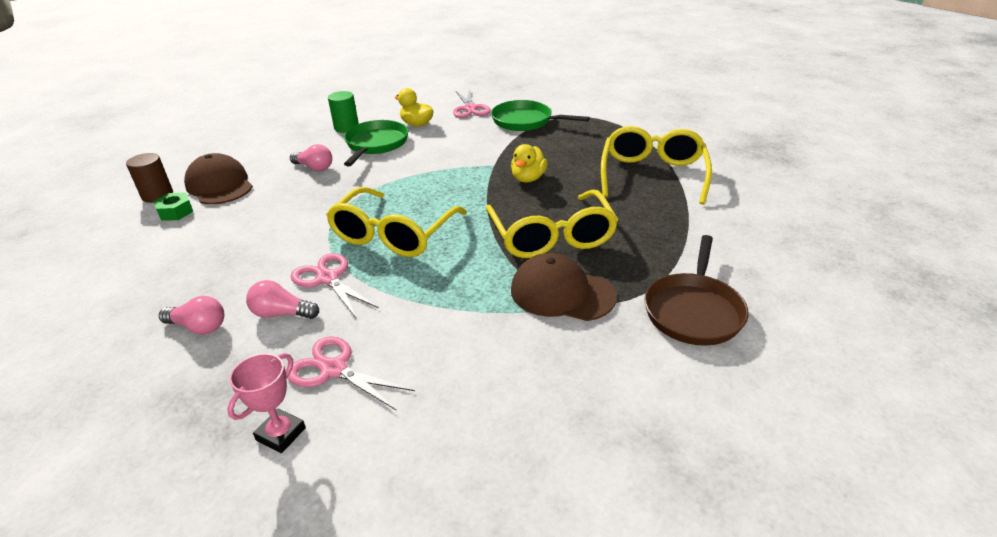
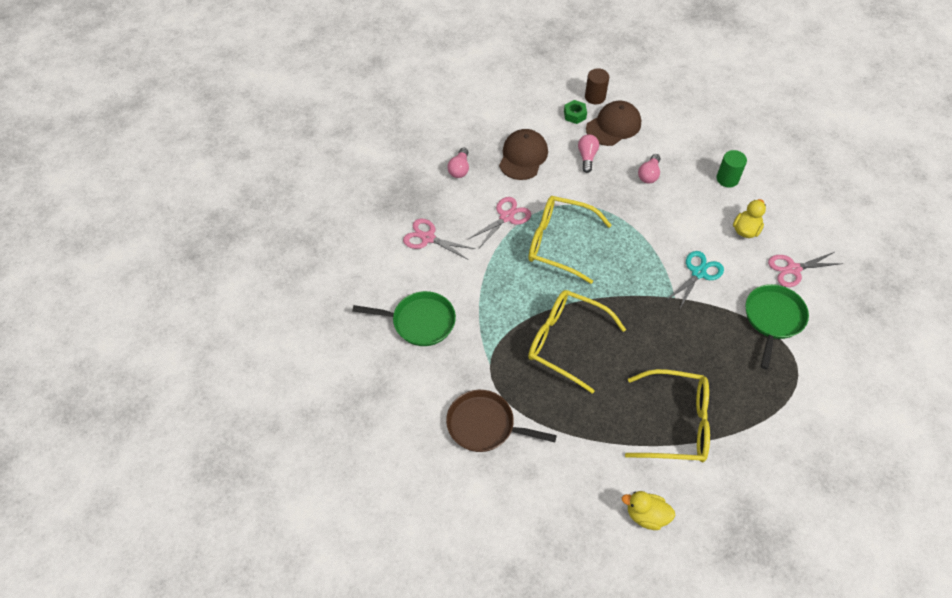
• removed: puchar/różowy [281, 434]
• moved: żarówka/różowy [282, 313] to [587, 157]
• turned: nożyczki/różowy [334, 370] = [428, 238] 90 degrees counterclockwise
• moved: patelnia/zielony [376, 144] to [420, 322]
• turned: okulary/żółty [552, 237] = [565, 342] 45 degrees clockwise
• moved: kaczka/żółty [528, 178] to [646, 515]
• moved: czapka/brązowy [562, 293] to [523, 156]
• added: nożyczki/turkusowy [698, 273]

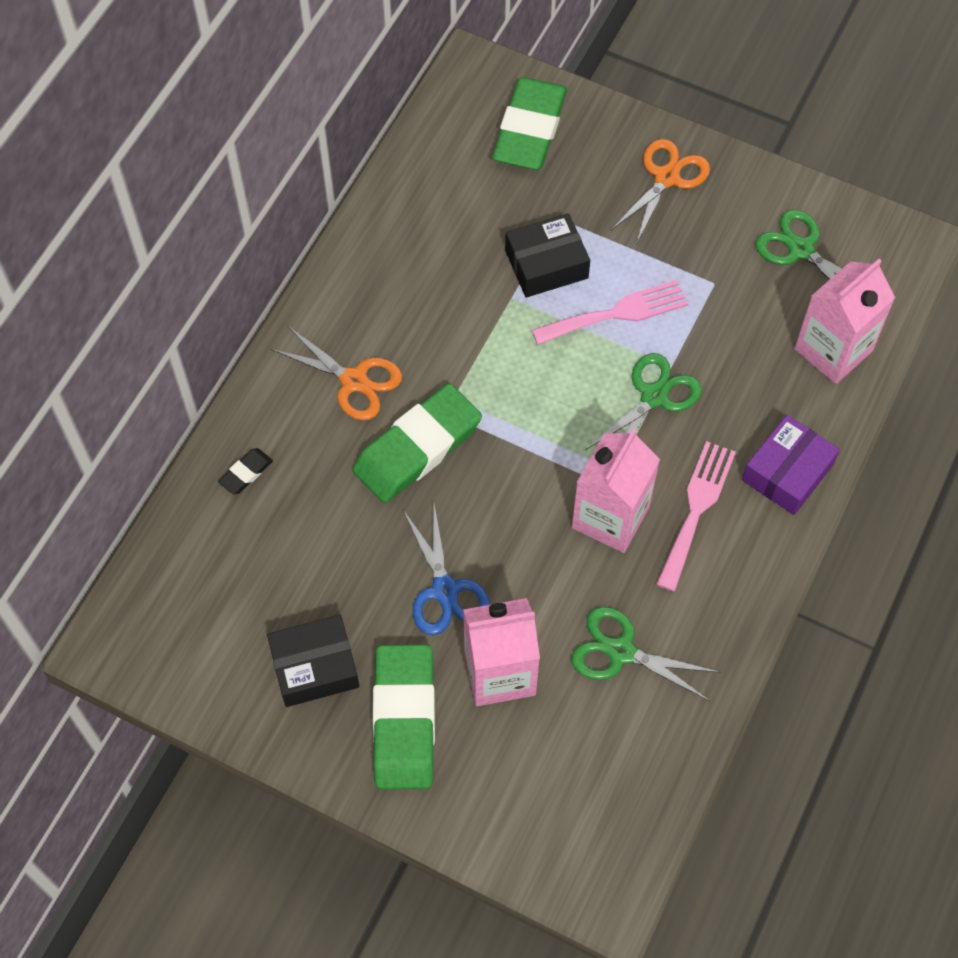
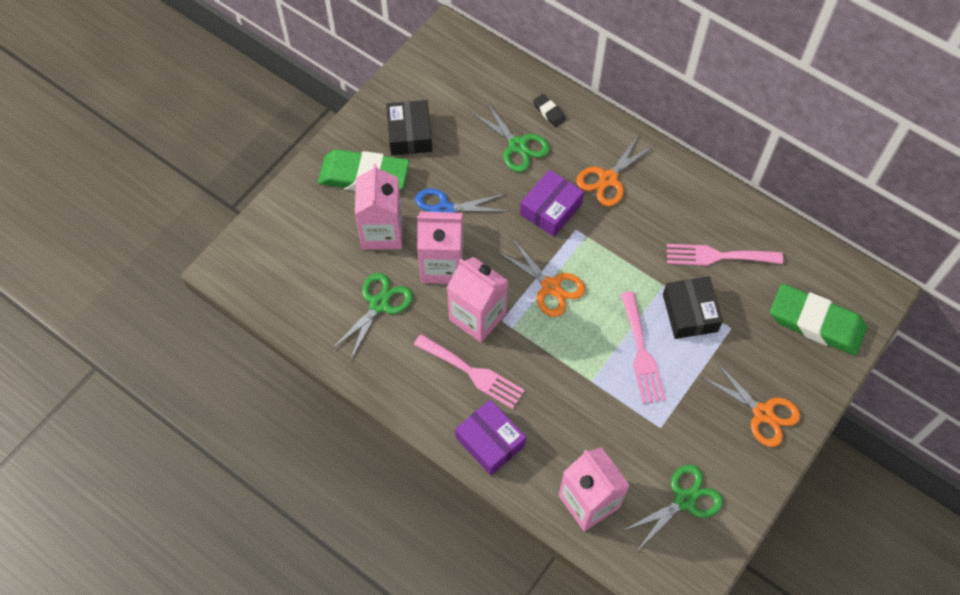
• replaced: gumka do mazania/zielony [417, 448] to pudełko/fioletowy [551, 209]
• moved: nożyczki/zielony [654, 397] to [517, 145]
• added: karton mleka/różowy [442, 265]
• added: nożyczki/pomarańczowy [550, 286]
• added: widelec/różowy [717, 256]

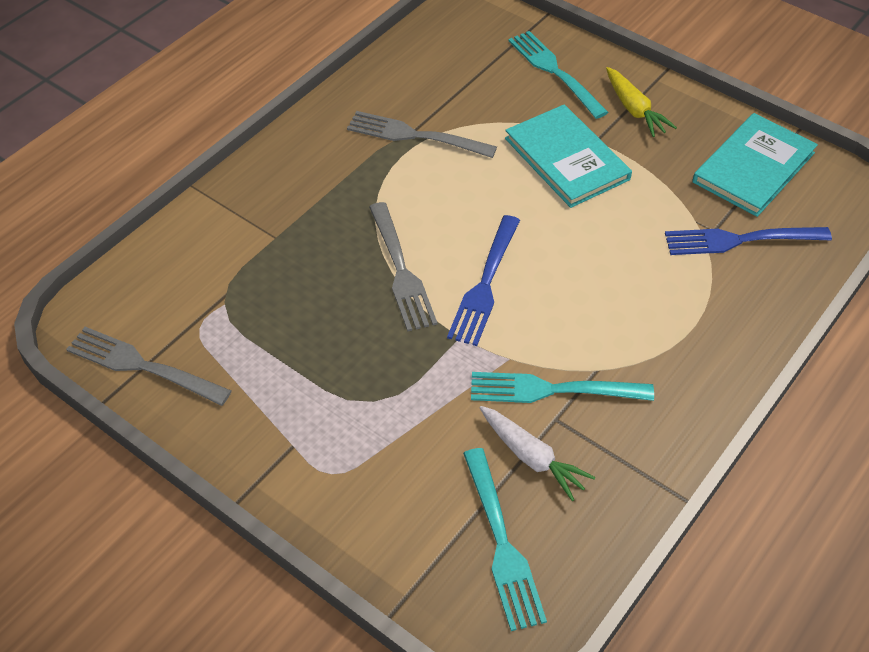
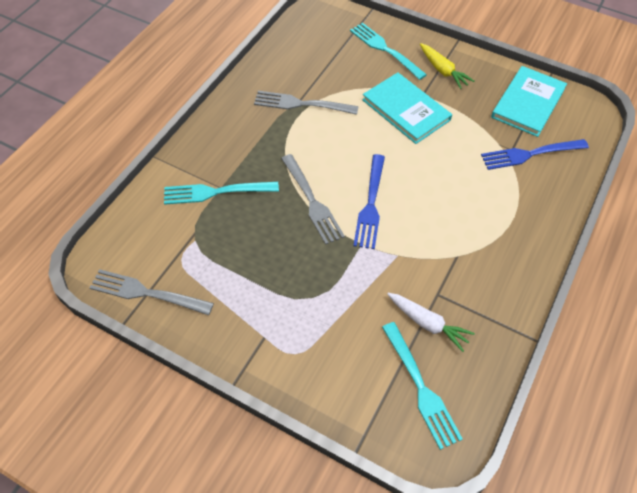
• moved: widelec/turkusowy [554, 390] to [217, 192]

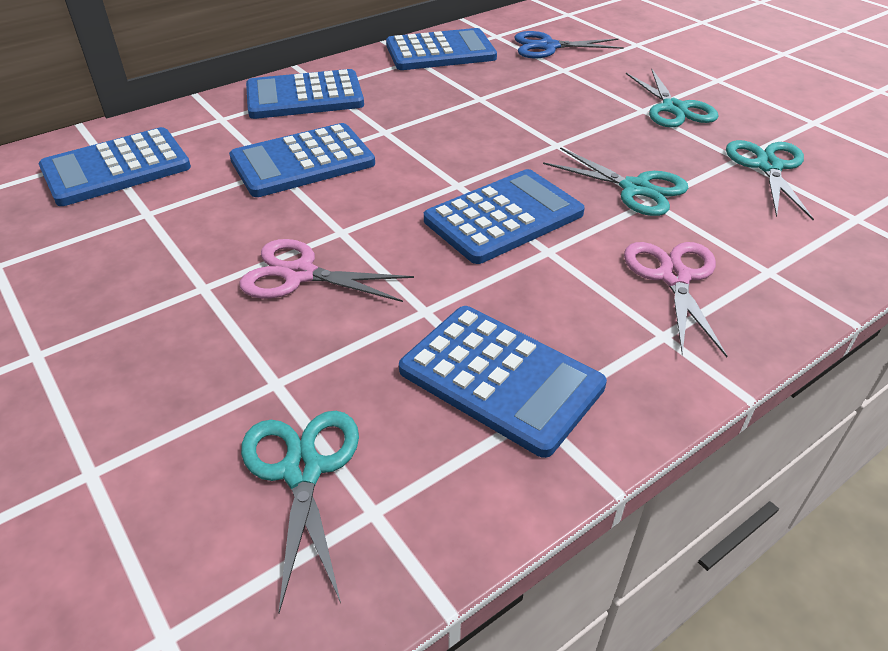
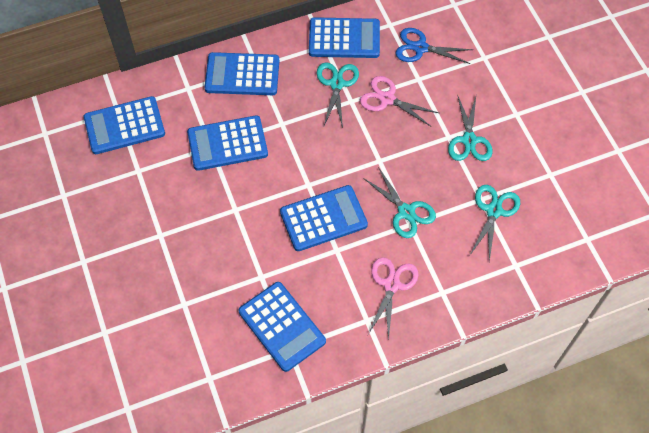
• moved: nożyczki/różowy [300, 274] to [387, 99]
• moved: nożyczki/turkusowy [302, 470] to [337, 84]

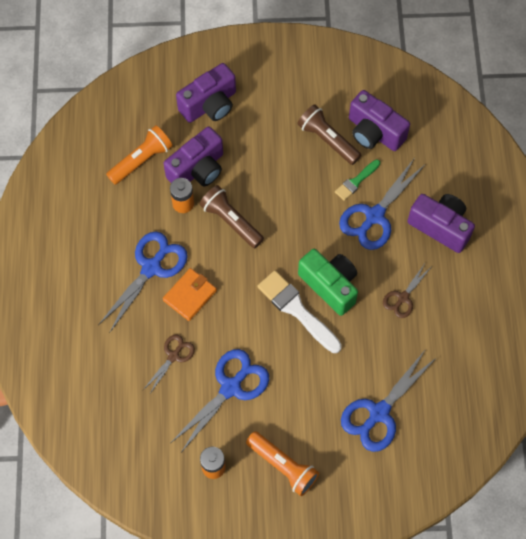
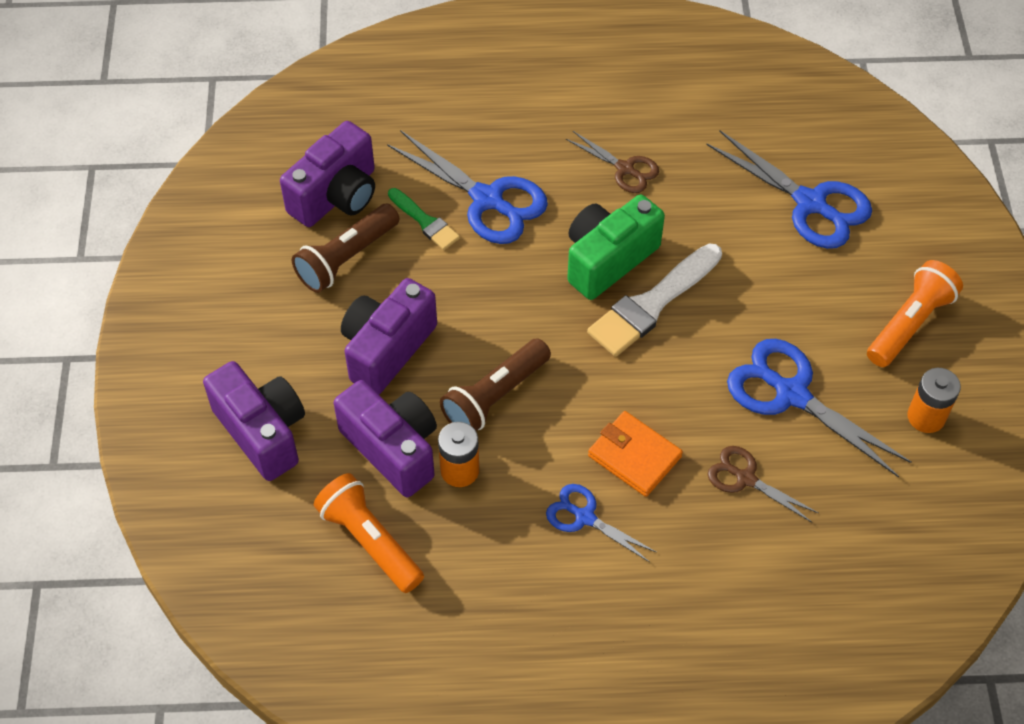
• resized: nożyczki/niebieski [151, 268] = [584, 517] x0.57
• moved: aparat fotograficzny/fioletowy [440, 227] to [387, 349]

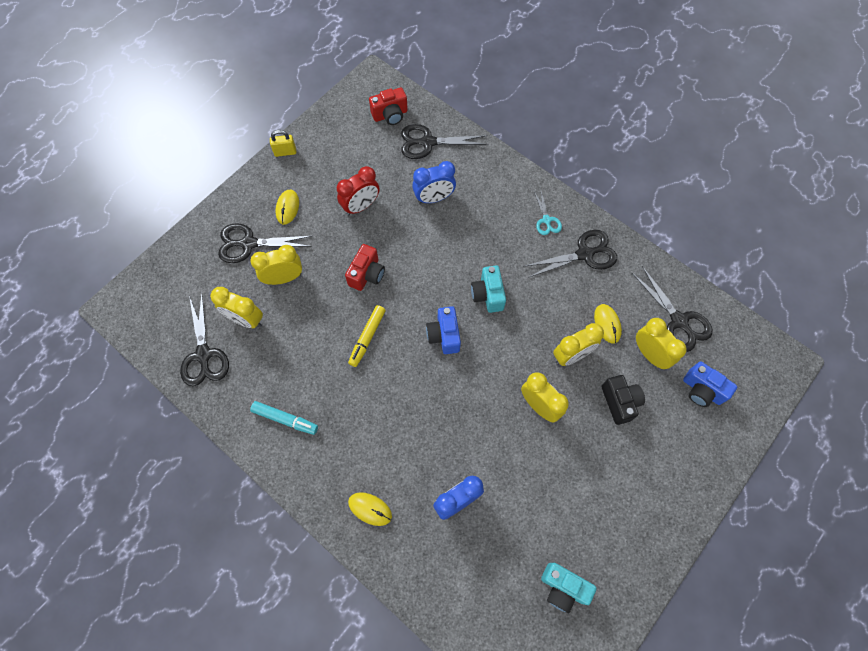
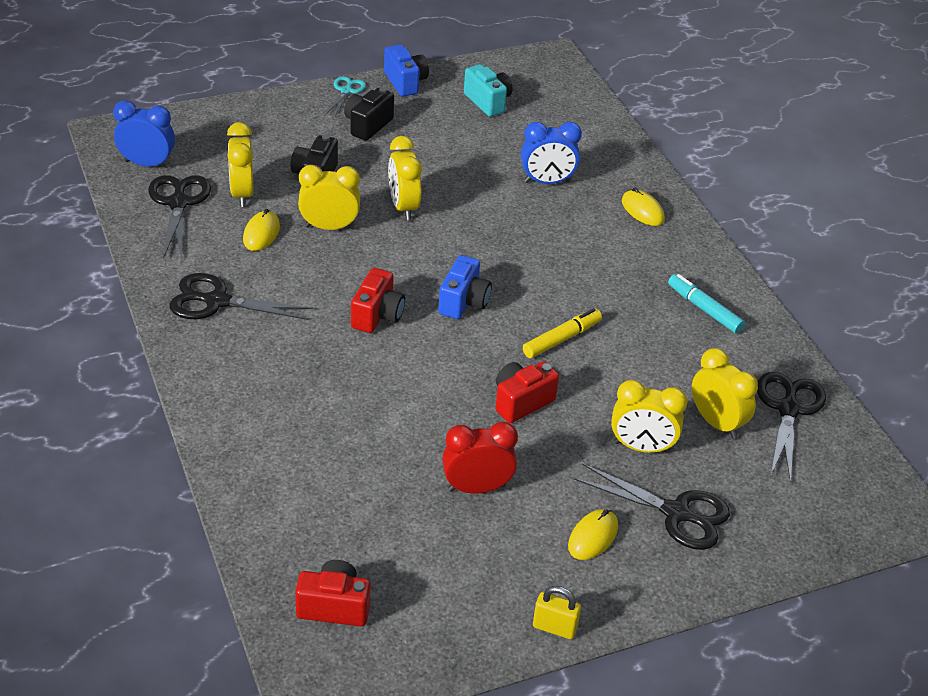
• removed: nożyczki/czarny [428, 142]
• moved: budzik/niebieski [434, 198] to [147, 164]
• recoloured: aparat fotograficzny/turkusowy [488, 295] to aparat fotograficzny/czerwony [377, 315]
• moved: nożyczki/turkusowy [546, 220] to [346, 91]
• moved: aparat fotograficzny/niebieski [702, 390] to [405, 82]
• added: aparat fotograficzny/czarny [367, 125]

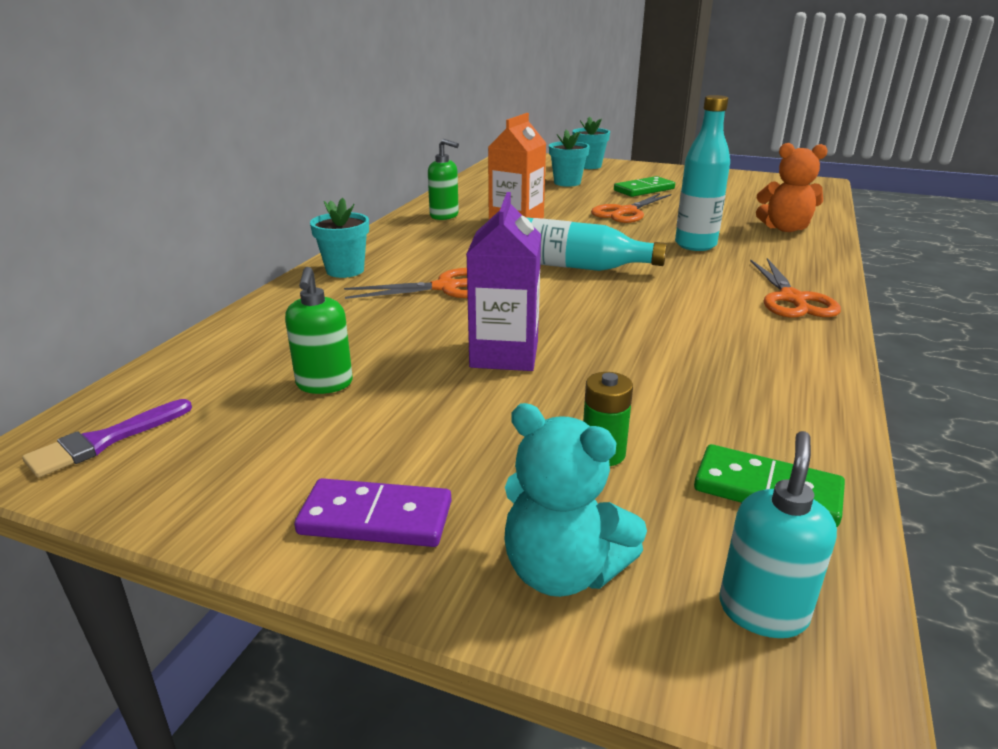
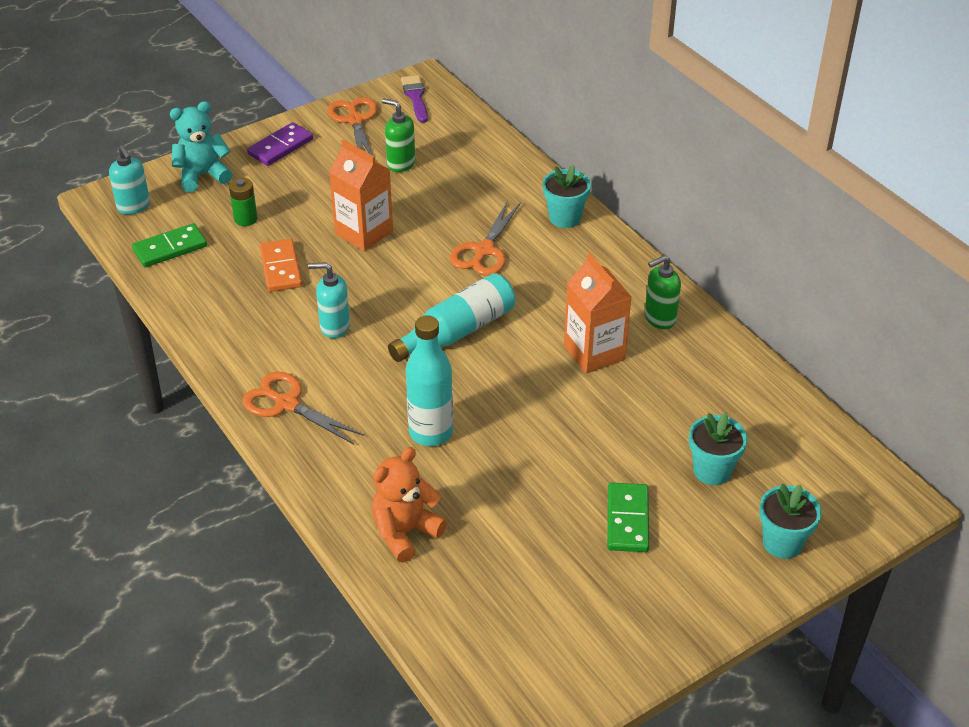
• recoloured: karton mleka/fioletowy [504, 354] to karton mleka/pomarańczowy [364, 232]
• moved: nożyczki/pomarańczowy [625, 212] to [355, 120]
• added: kostka domina/pomarańczowy [280, 268]
• added: dozownik mydła/turkusowy [334, 327]

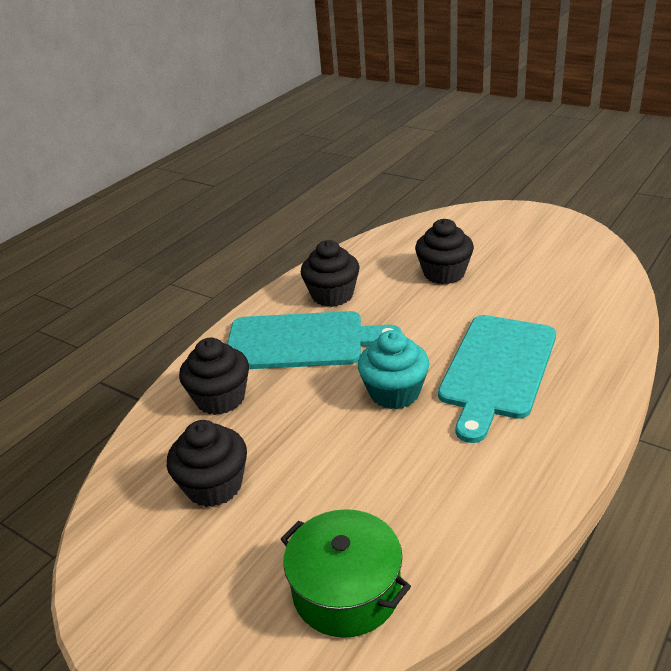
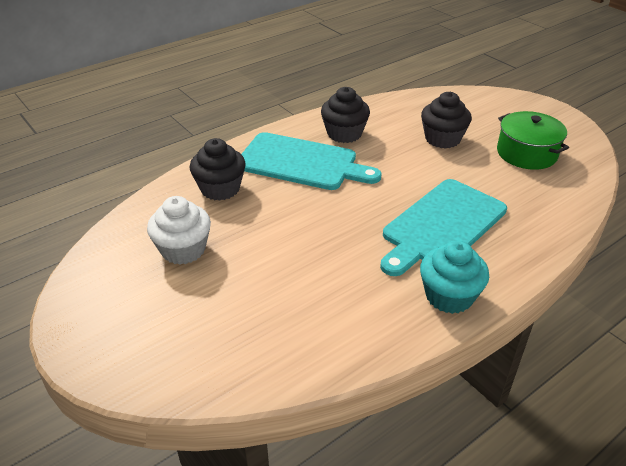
• recoloured: muffinka/czarny [214, 486] to muffinka/biały [183, 249]
• moved: garnek/zielony [346, 590] to [526, 153]
• moved: muffinka/turkusowy [394, 392] to [449, 296]

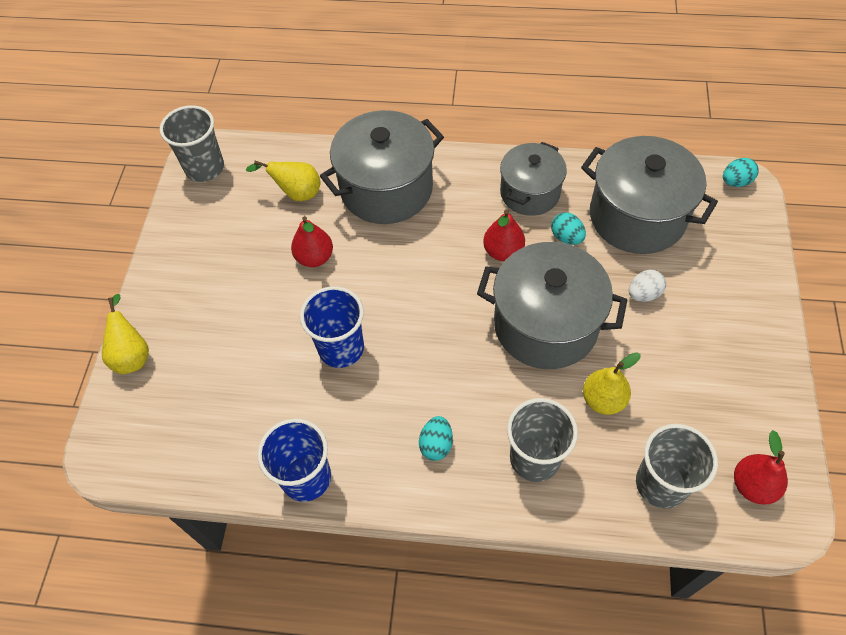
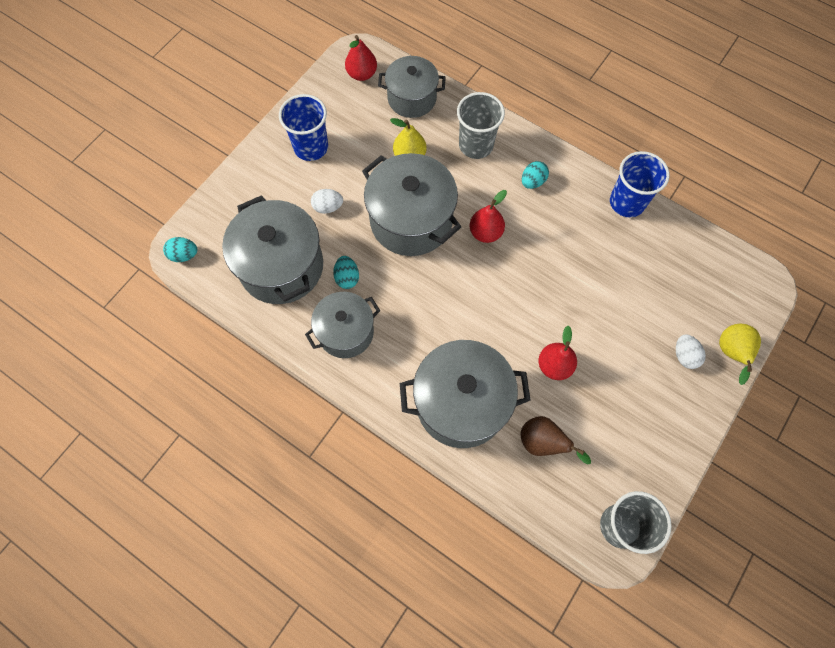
• recoloured: gruszka/żółty [296, 193] to gruszka/brązowy [543, 443]
• moved: szklanka/niebieski [341, 348] to [311, 147]
• moved: gruszka/czerwony [503, 251] to [485, 232]
• replaced: szklanka/szary [661, 484] to garnek/szary [412, 98]
• added: jajko/biały [684, 356]

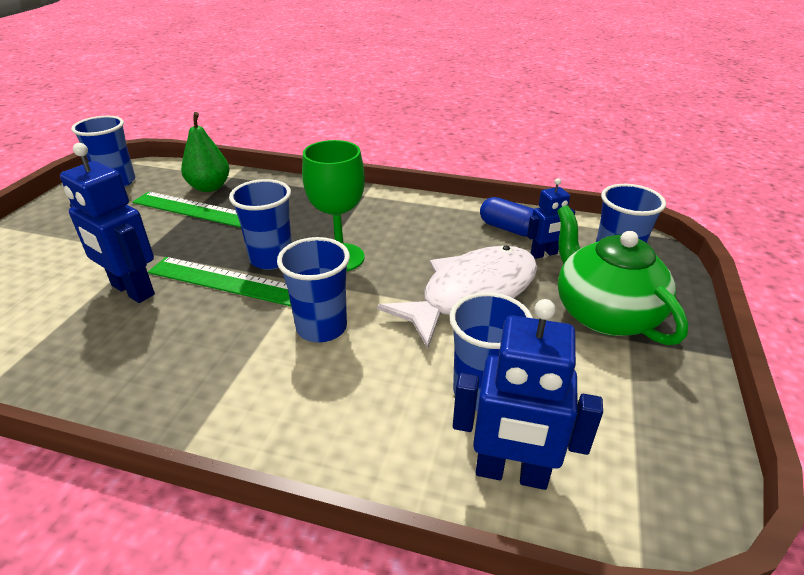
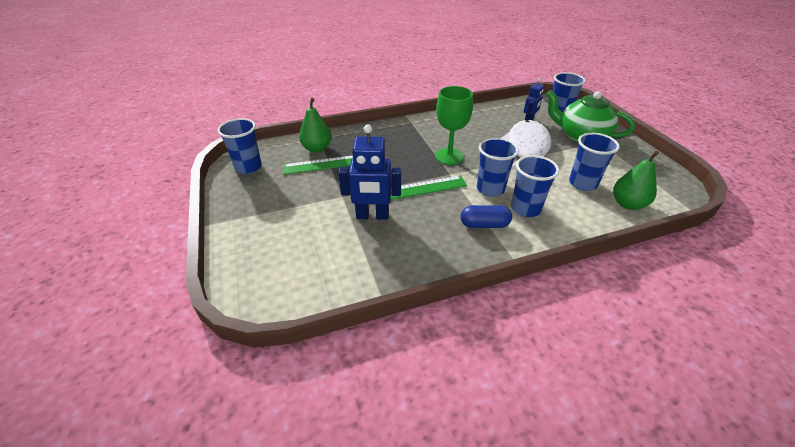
• moved: szklanka/niebieski [271, 259] to [525, 208]
• replaced: robot/niebieski [511, 473] to gruszka/zielony [627, 204]
• moved: kapsułka/niebieski [508, 229] to [484, 225]

